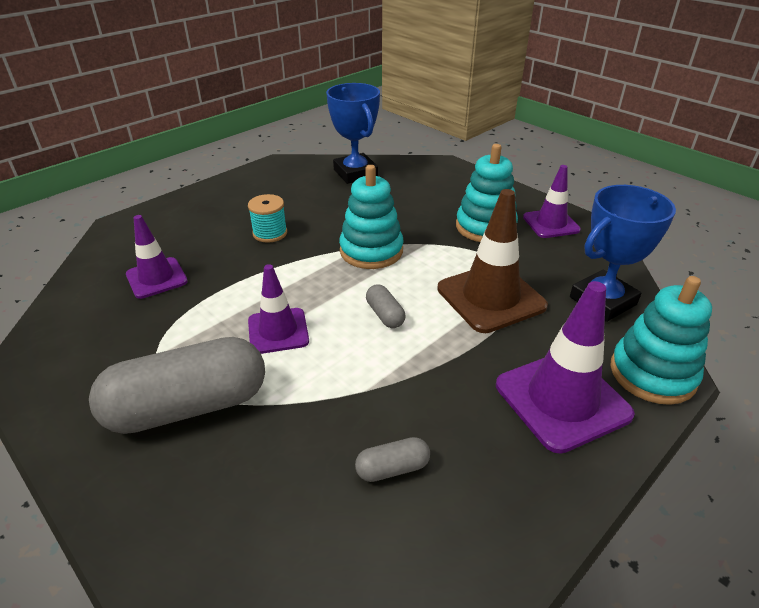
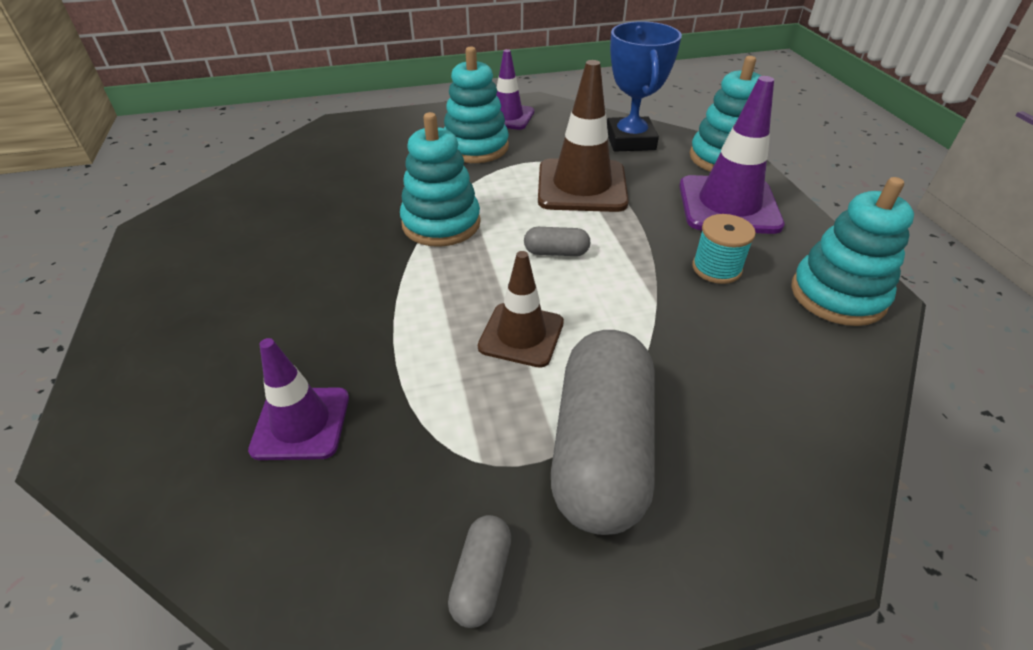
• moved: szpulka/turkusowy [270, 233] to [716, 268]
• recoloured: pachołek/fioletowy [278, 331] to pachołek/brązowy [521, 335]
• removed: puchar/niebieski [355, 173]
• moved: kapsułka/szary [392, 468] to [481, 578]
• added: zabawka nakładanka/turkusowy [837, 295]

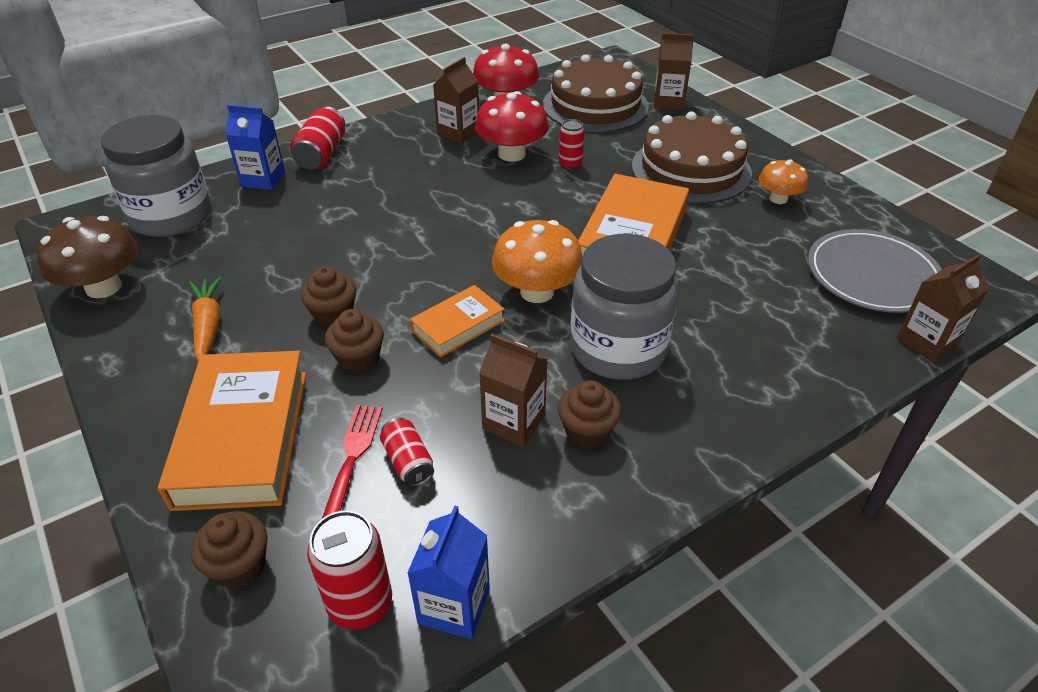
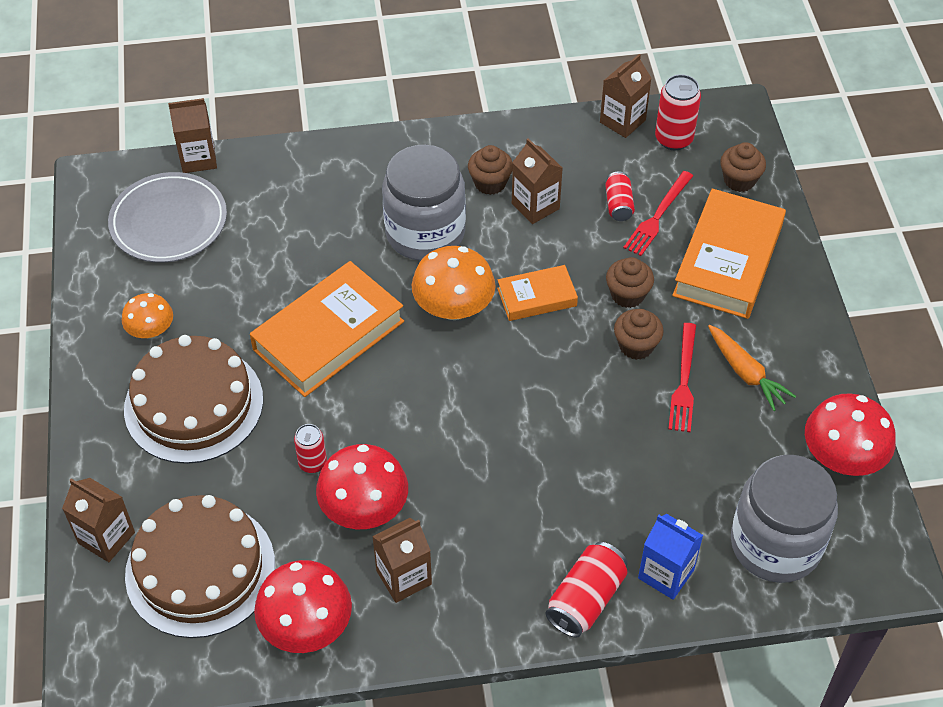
• recoloured: grzyb/brązowy [103, 287] to grzyb/czerwony [842, 457]
• turned: marchewka/pomarańczowy [208, 326] = [746, 373] 45 degrees counterclockwise
• recoloured: karton mleka/niebieski [454, 606] to karton mleka/brązowy [622, 121]
• added: widelec/czerwony [684, 381]

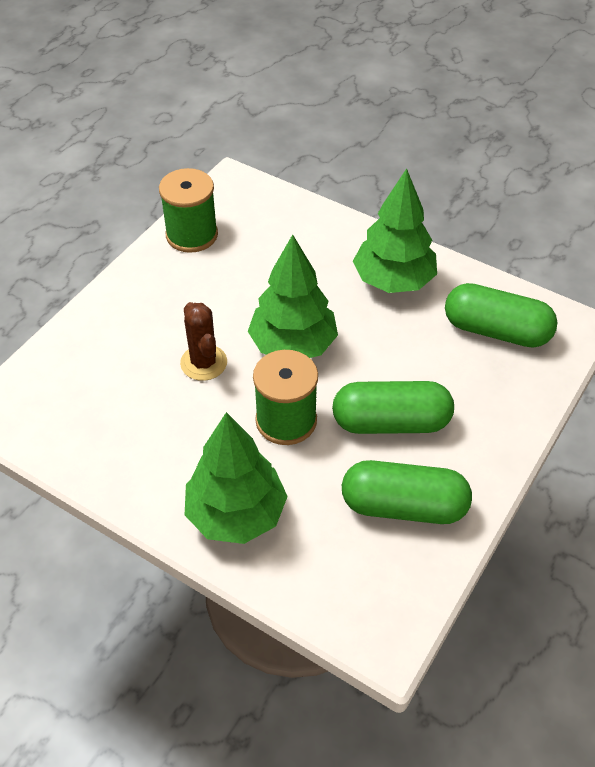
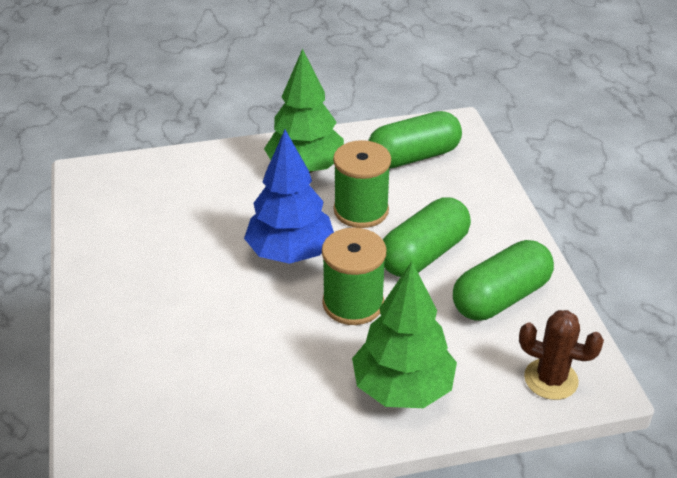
• moved: szpulka/zielony [192, 235] to [361, 210]
• moved: kaktus/brązowy [203, 363] to [551, 379]
• recoloured: drzewko/zielony [293, 345] to drzewko/niebieski [290, 252]

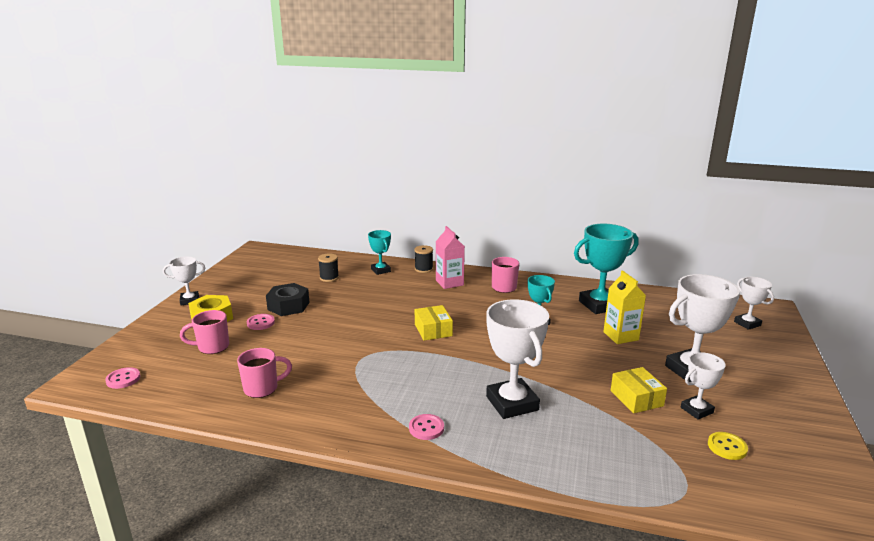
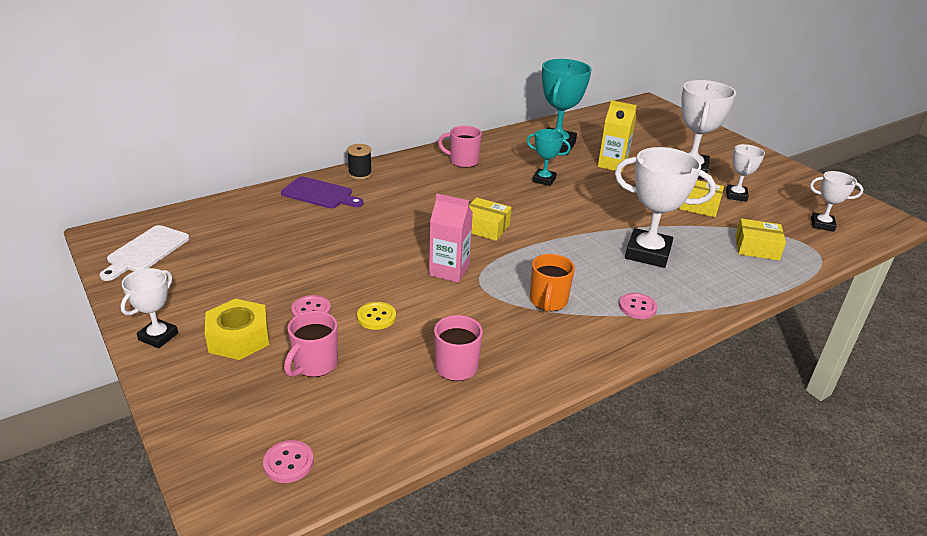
• removed: nakrętka/czarny [288, 306]
• removed: szpulka/czarny [329, 278]
• replaced: puchar/turkusowy [380, 270] to deska do krojenia/fioletowy [320, 194]
• moved: karton mleka/różowy [449, 283] to [449, 270]
• moved: guzik/żółty [727, 447] to [376, 317]
• moved: puchar/biały [747, 324] to [822, 225]
• added: deska do krojenia/biały [146, 251]
• added: kubek/pomarańczowy [548, 302]
• added: pudełko/żółty [756, 248]

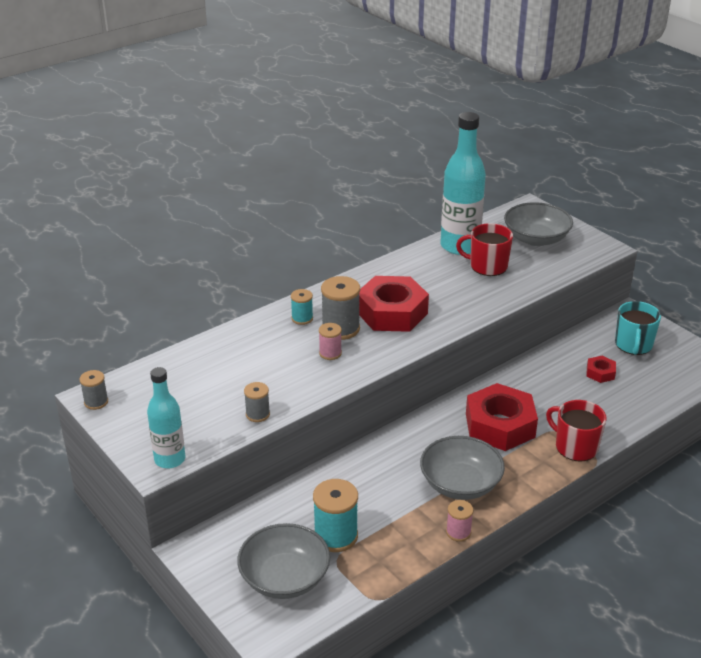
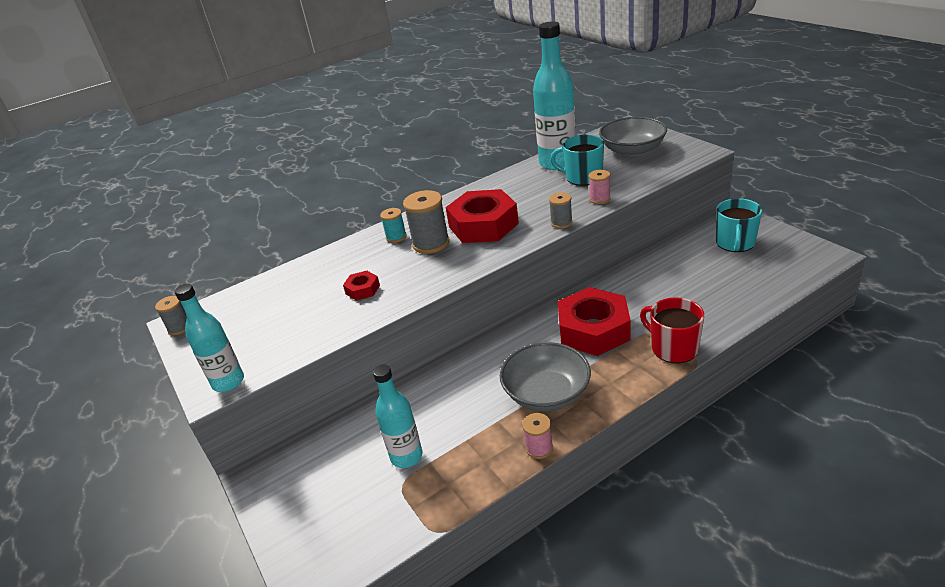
• removed: miska/szary [284, 578]
• moved: szpulka/szary [257, 414] to [561, 223]
• replaced: szpulka/turkusowy [336, 536] to butelka/turkusowy [406, 456]
• moved: szpulka/różowy [330, 353] to [600, 199]
• recoloured: kubek/czerwony [487, 266] to kubek/turkusowy [583, 177]
• moved: nakrętka/czerwony [600, 373] to [363, 289]

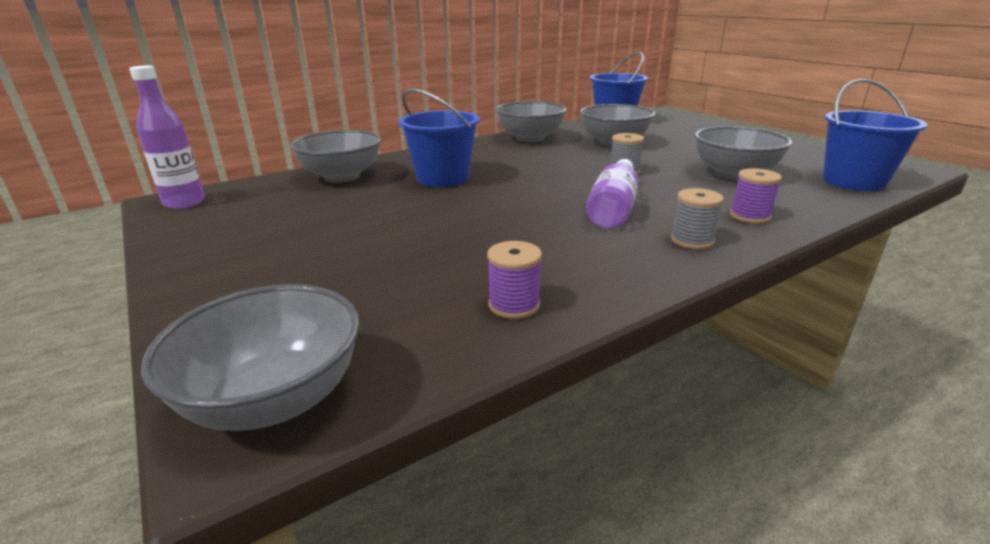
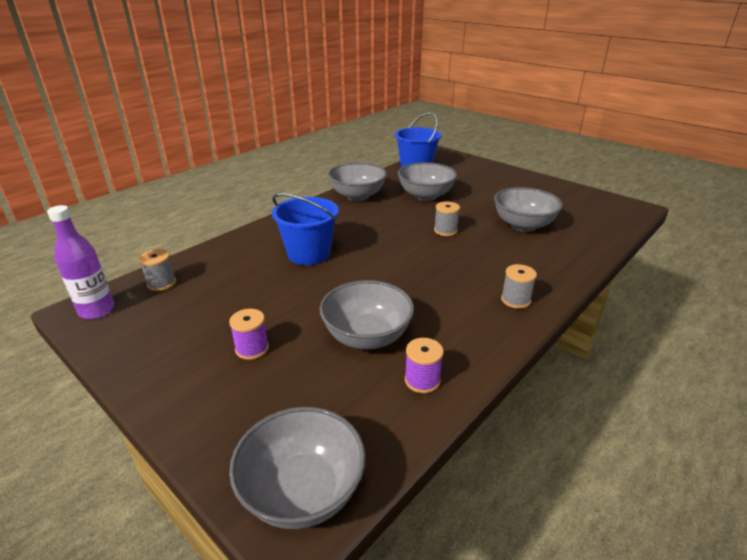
• moved: miska/szary [342, 176] to [367, 337]
• removed: butelka/fioletowy [613, 208]
• moved: szpulka/fioletowy [750, 216] to [252, 348]
• removed: wiadro/niebieski [853, 182]
• added: szpulka/szary [162, 283]

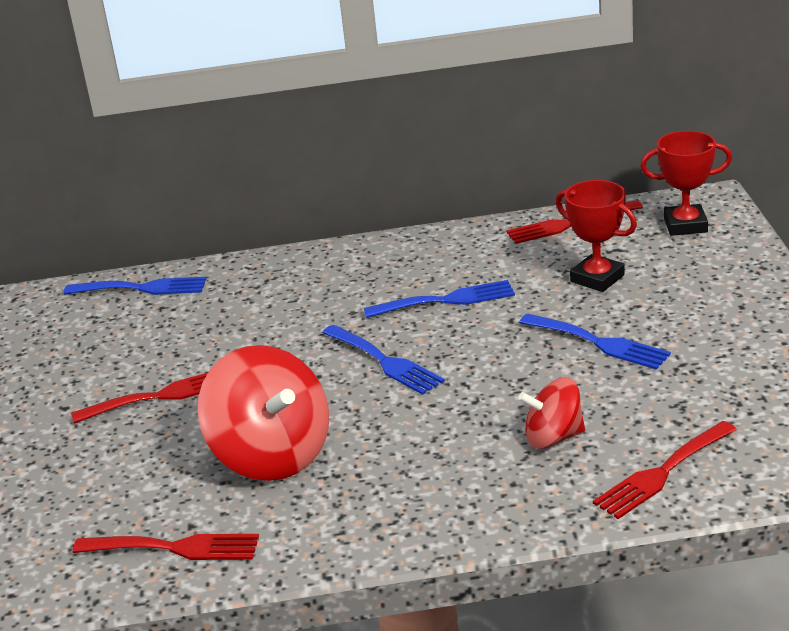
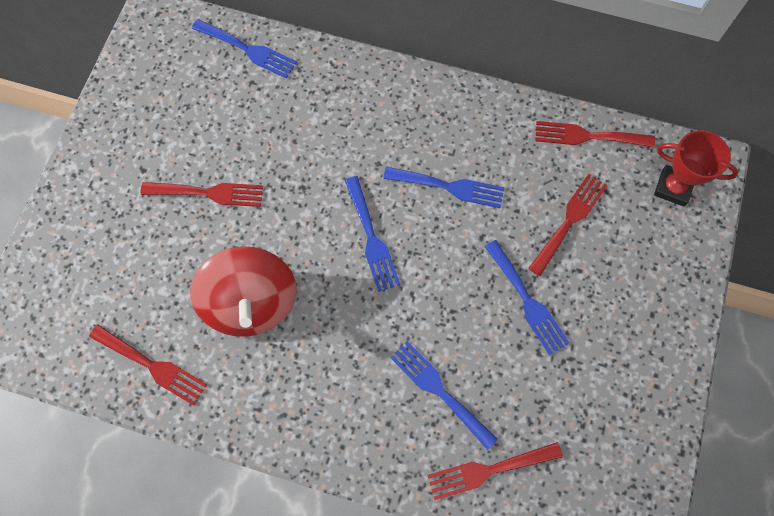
• replaced: bączek/czerwony [553, 437] to widelec/niebieski [439, 390]
• replaced: puchar/czerwony [597, 278] to widelec/czerwony [569, 220]

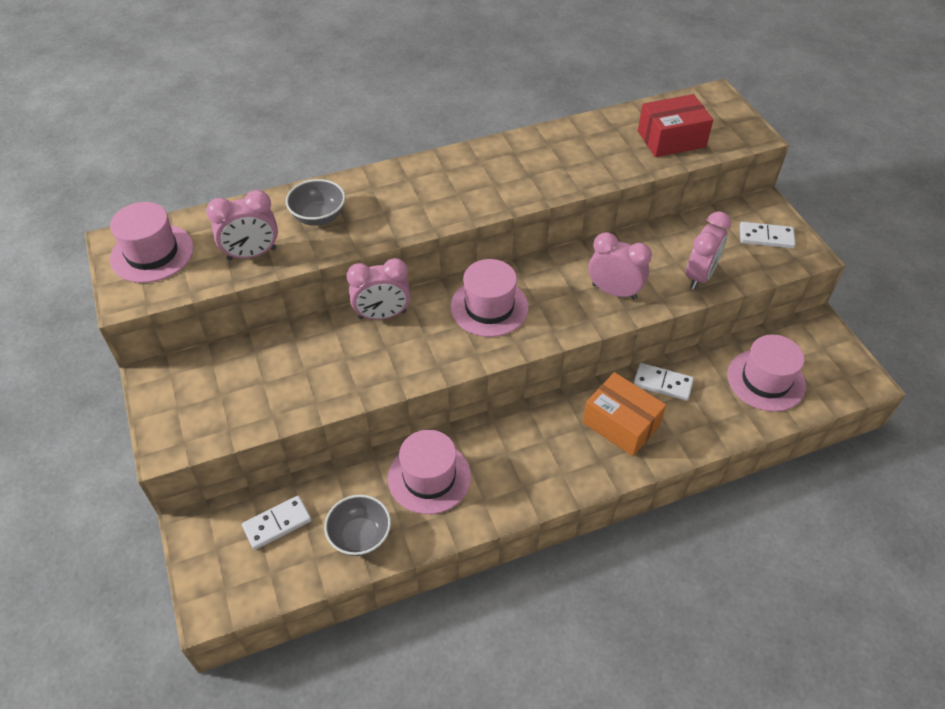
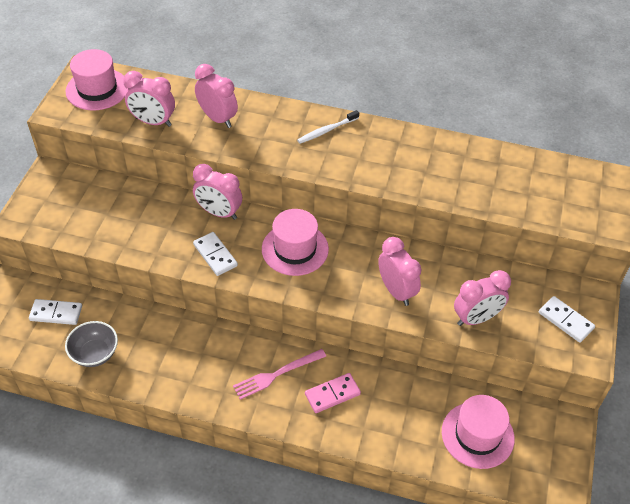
• replaced: miska/szary [318, 216] to budzik/różowy [218, 118]
• removed: kapelusz/różowy [429, 477]
• replaced: pudełko/pomarańczowy [621, 424] to kostka domina/różowy [332, 394]
• moved: kostka domina/biały [662, 383] to [215, 255]
• removed: pudełko/czerwony [671, 139]
• added: widelec/różowy [277, 374]
• added: szczoteczka do zębów/biały [327, 130]

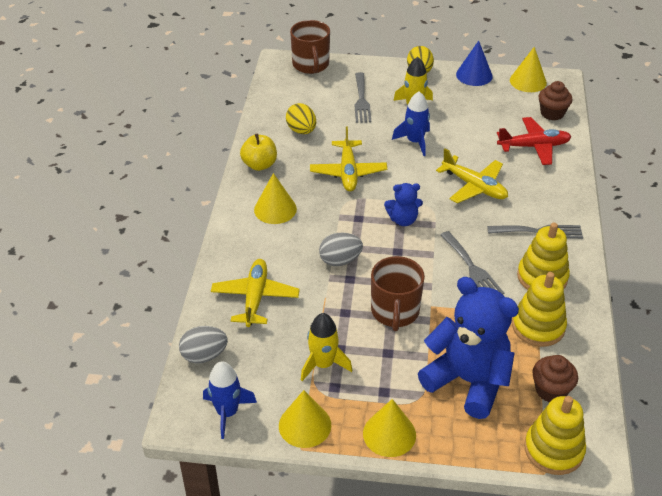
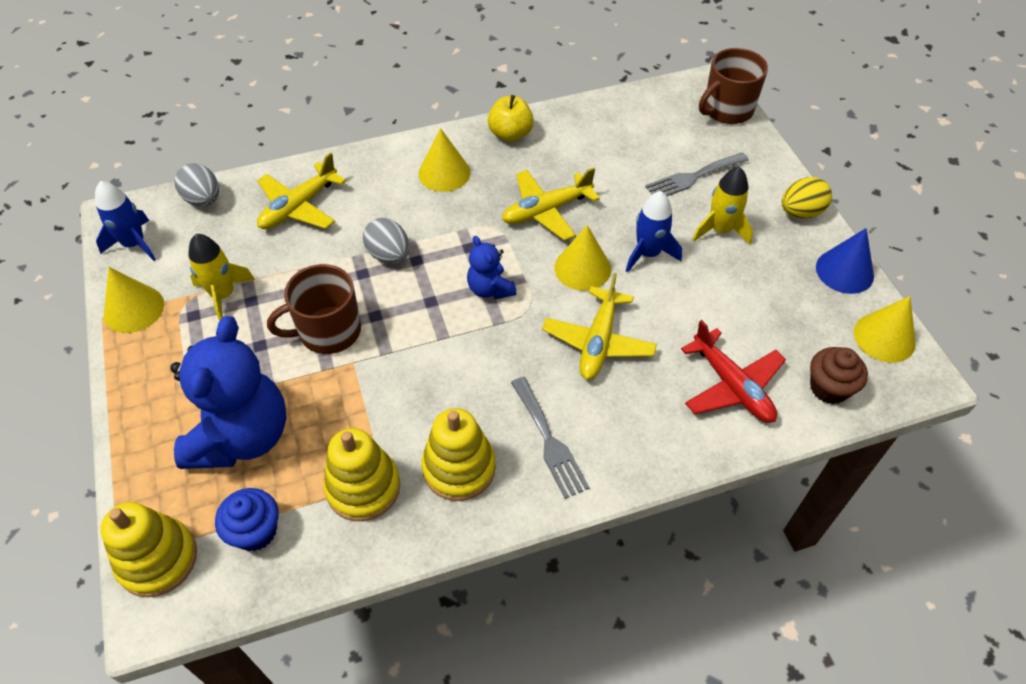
• turned: samolot/żółty [255, 298] = [299, 207] 150 degrees clockwise
• removed: jajko/żółty [301, 130]
• moved: stożek/żółty [389, 434] to [582, 268]
• removed: widelec/szary [472, 268]
• recoloured: muffinka/brązowy [551, 390] to muffinka/niebieski [255, 531]

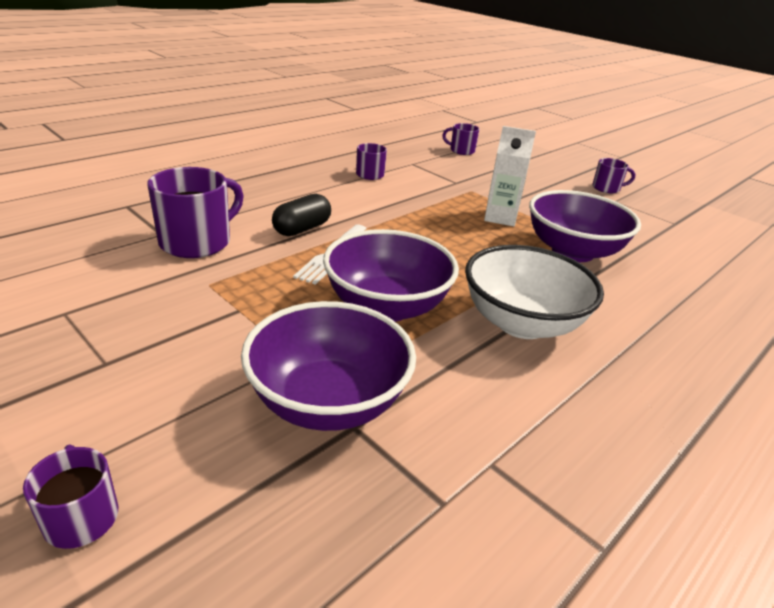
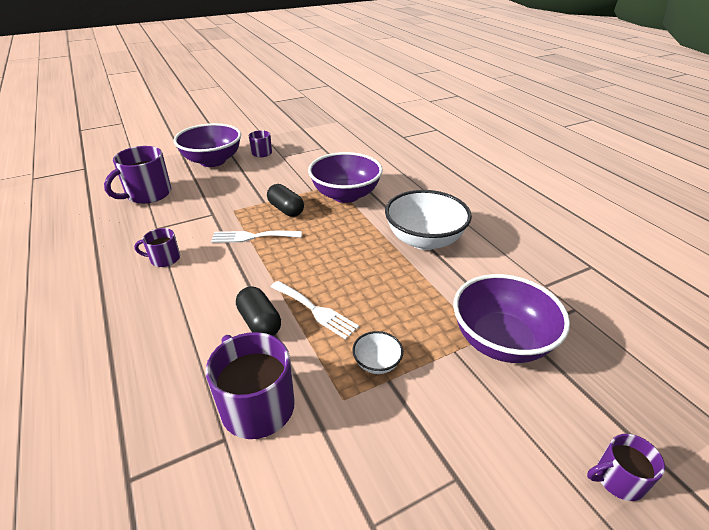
• moved: miska/fioletowy [386, 306] to [212, 161]
• resized: kubek/fioletowy [461, 151] = [148, 194] x1.82
• replaced: karton mleka/biały [500, 217] to kapsułka/czarny [286, 209]
• added: widelec/biały [252, 237]
• added: miska/biały [377, 363]

